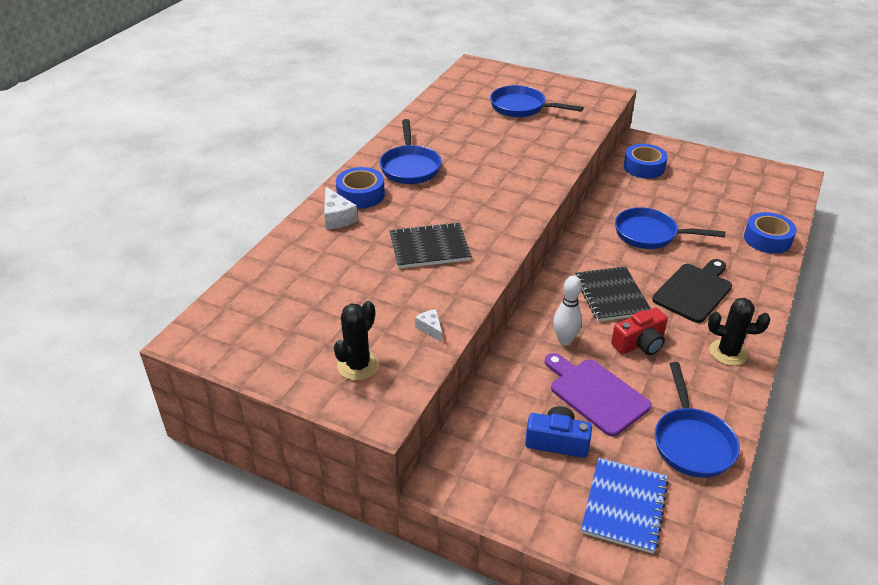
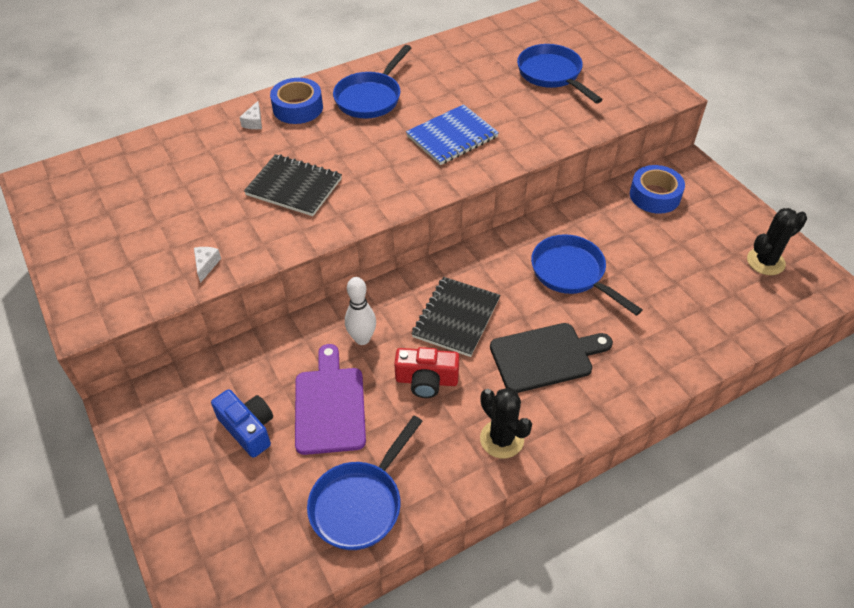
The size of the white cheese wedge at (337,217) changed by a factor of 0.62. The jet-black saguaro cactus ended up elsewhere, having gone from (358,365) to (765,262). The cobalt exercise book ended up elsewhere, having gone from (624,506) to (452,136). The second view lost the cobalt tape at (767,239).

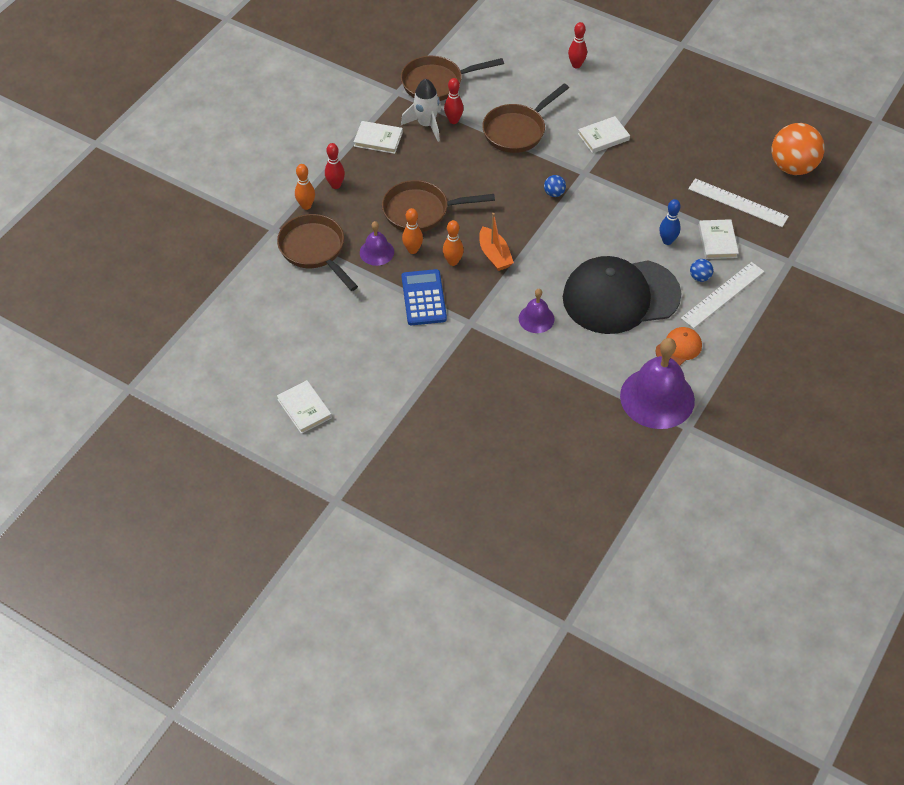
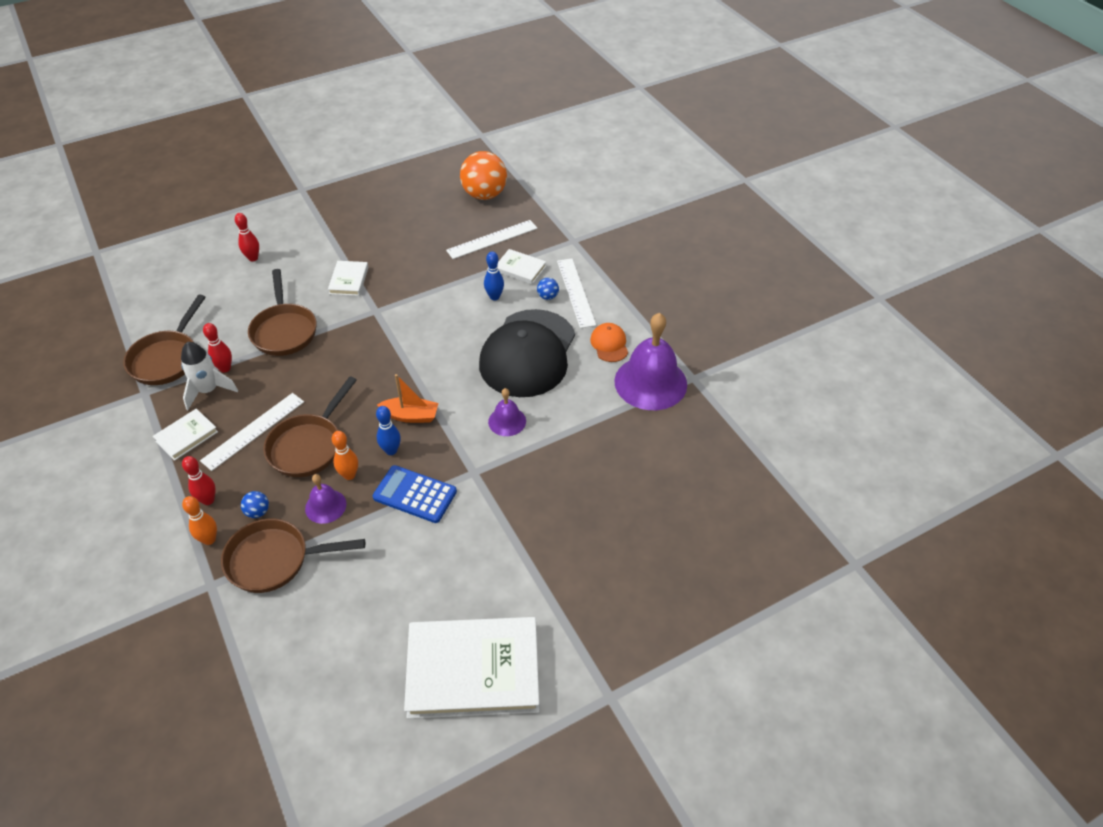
The size of the white book at (304,409) changed by a factor of 2.12. What was the orange-coloured bowling pin at (453,262) turned into the cobalt bowling pin at (391,450). The cobalt play ball ended up elsewhere, having gone from (554,193) to (258,512). The second view gained the white straightedge at (253,430).

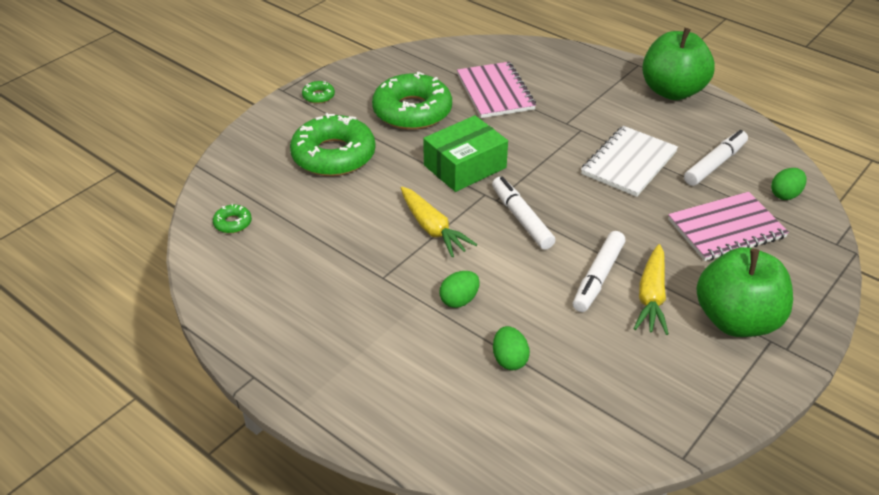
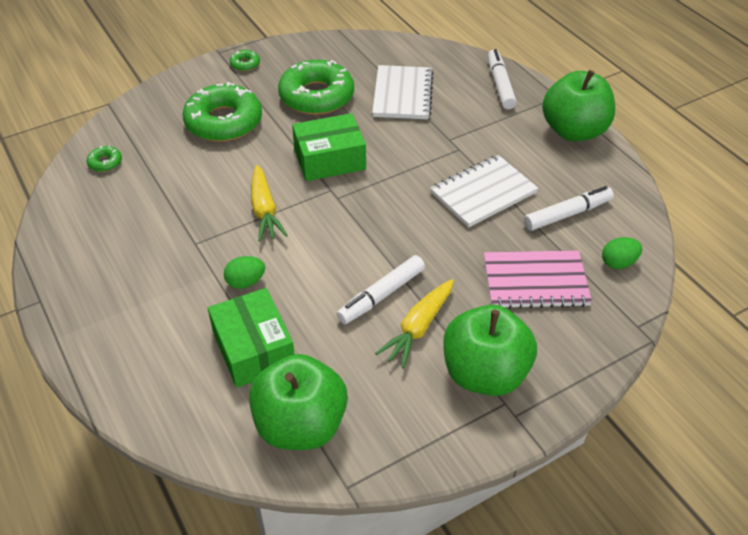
What was the rosy exercise book at (495,92) turned into the white exercise book at (402,94). The white marker ended up elsewhere, having gone from (521,219) to (500,84). Where the leaf-green egg stood at (509,359), the leaf-green parcel came to stand at (253,349). The second view gained the leaf-green apple at (300,425).

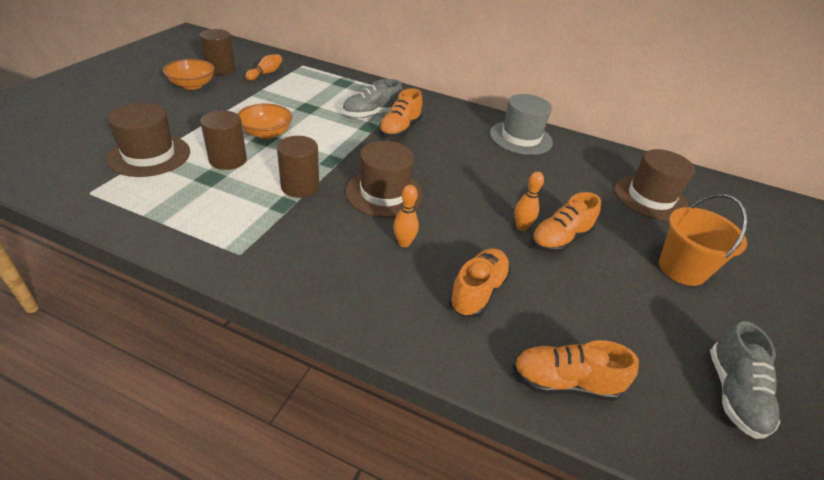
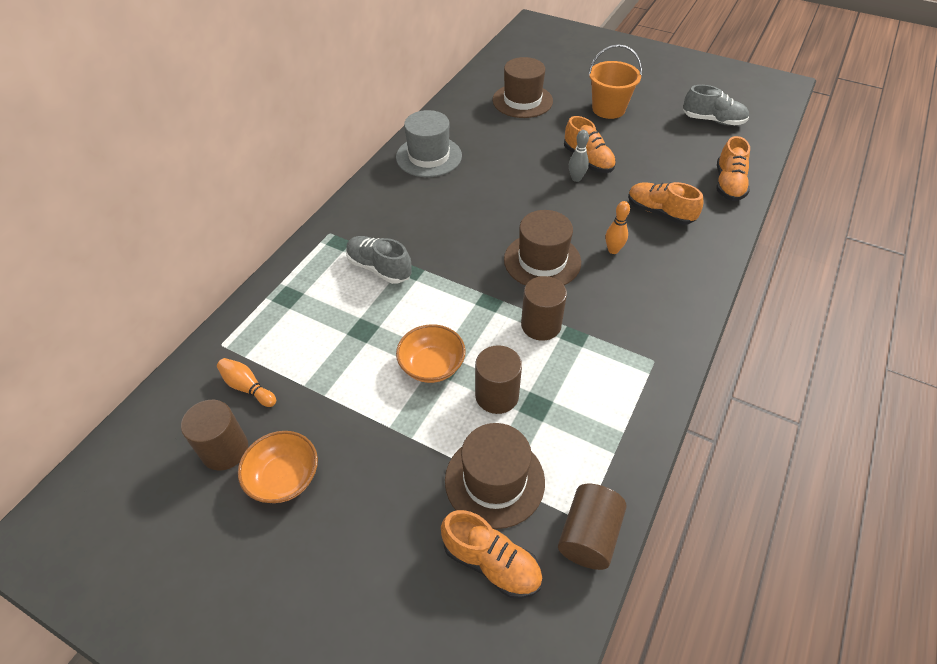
The ash-grey sneaker at (371,114) ended up facing another way, 150 degrees clockwise from before. The orange-coloured sneaker ended up elsewhere, having gone from (400,129) to (491,563). What was the orange-coloured bowling pin at (521,227) turned into the ash-grey bowling pin at (576,178). The second view gained the russet cylinder at (589,535).

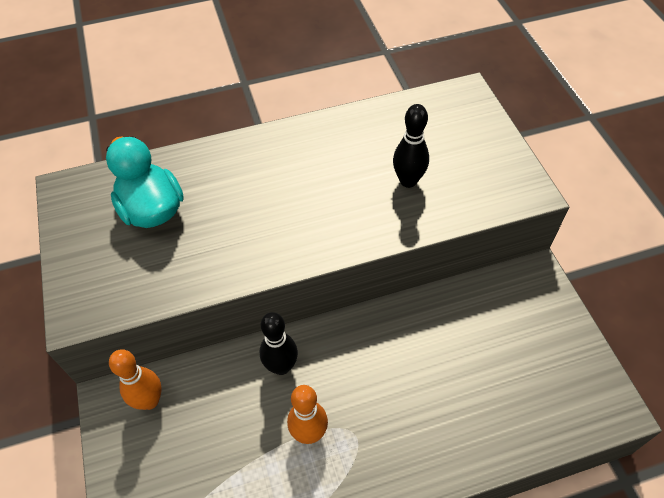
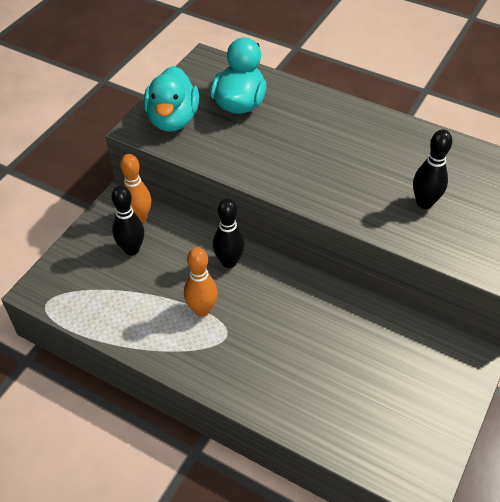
The second view gained the jet-black bowling pin at (132,249). The second view gained the aqua rubber duck at (173,120).

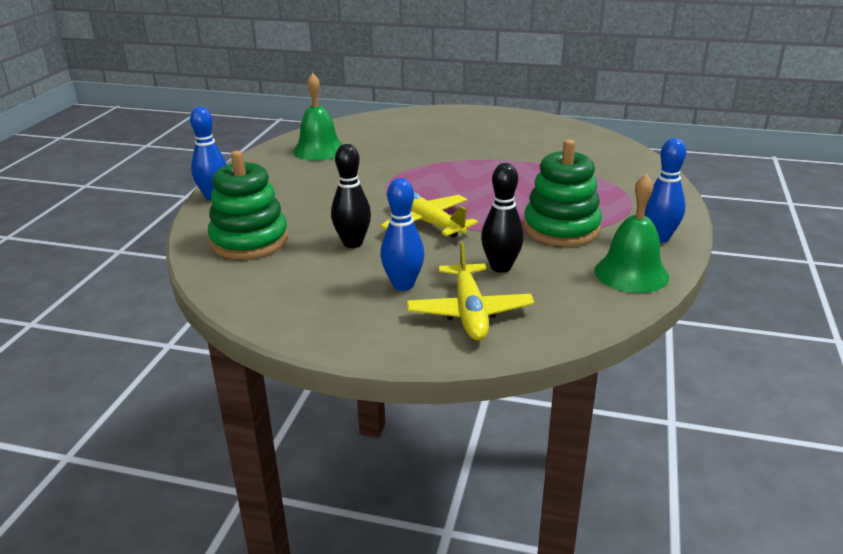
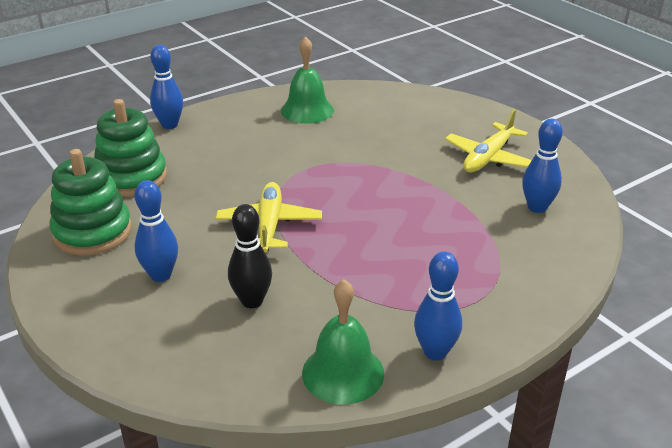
The second view lost the jet-black bowling pin at (353,243). The golden aeroplane ended up elsewhere, having gone from (469,312) to (488,158). The leaf-green ring stacker ended up elsewhere, having gone from (561,228) to (92,232). The second view gained the cobalt bowling pin at (537,207).

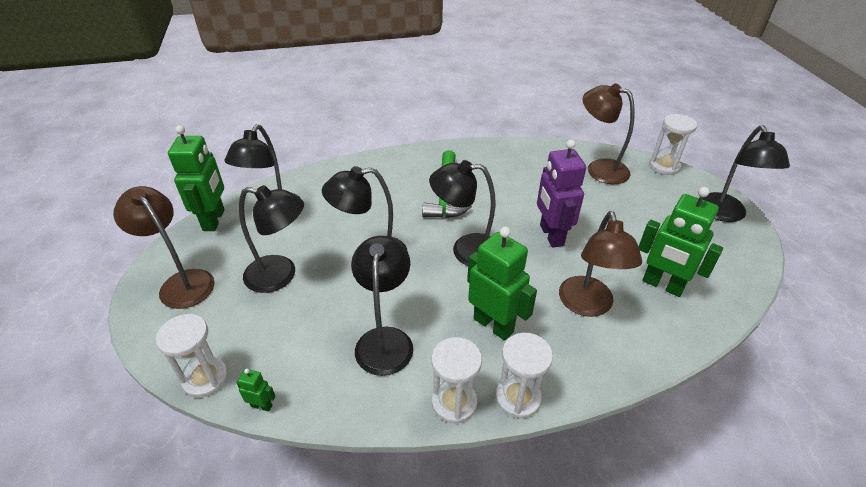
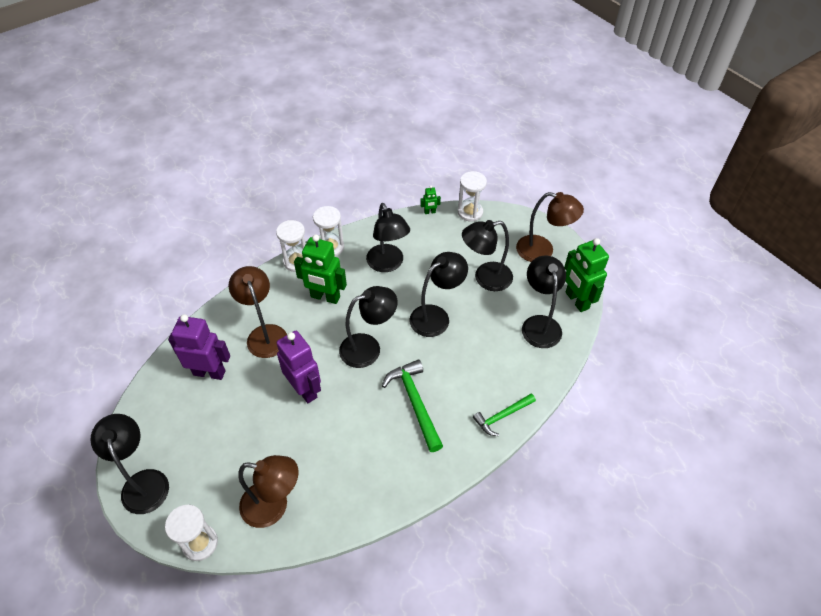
What was the leaf-green robot figure at (662,285) turned into the purple robot figure at (209,372). The second view gained the leaf-green carpenter's hammer at (502,416).

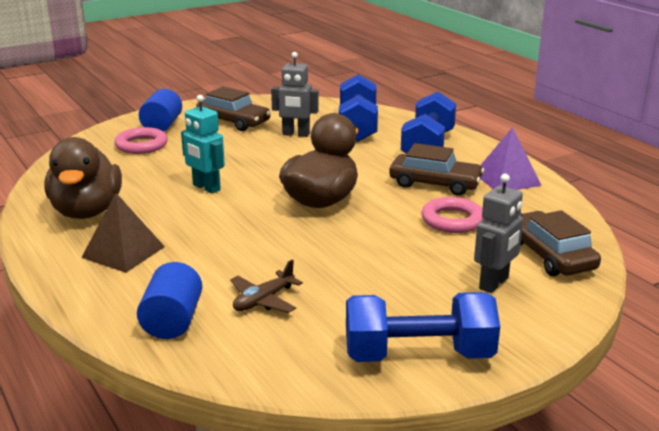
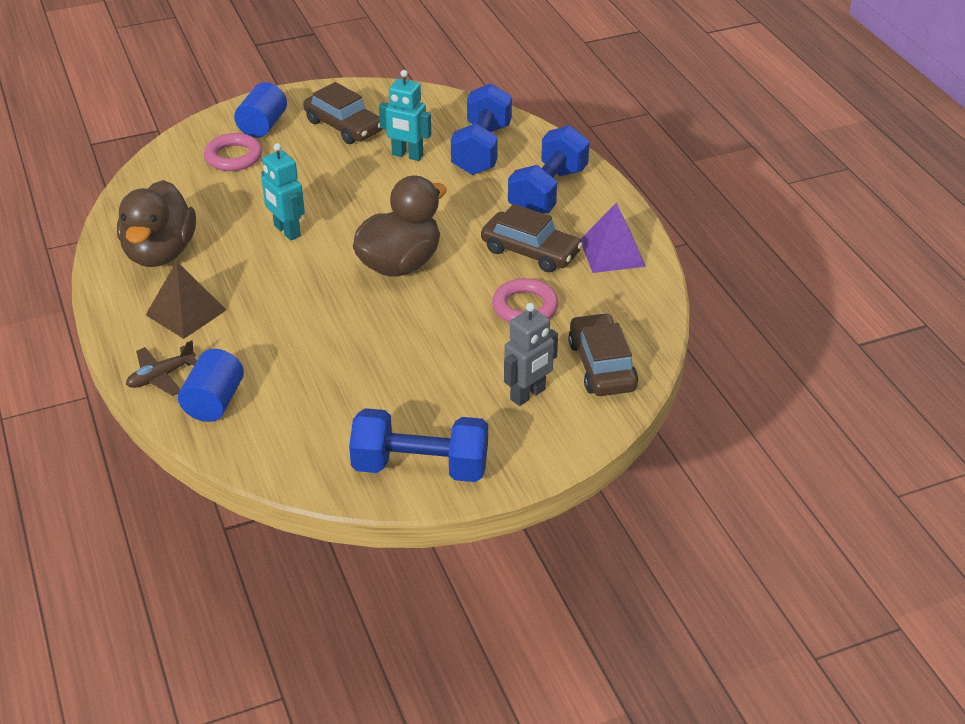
The russet aeroplane ended up elsewhere, having gone from (263,300) to (161,376). What was the ash-grey robot figure at (296,134) turned into the aqua robot figure at (407,155).

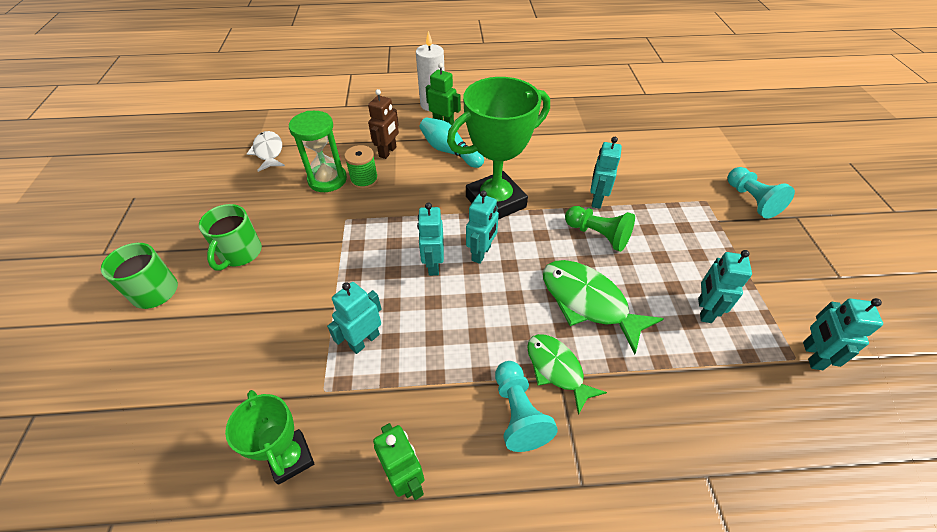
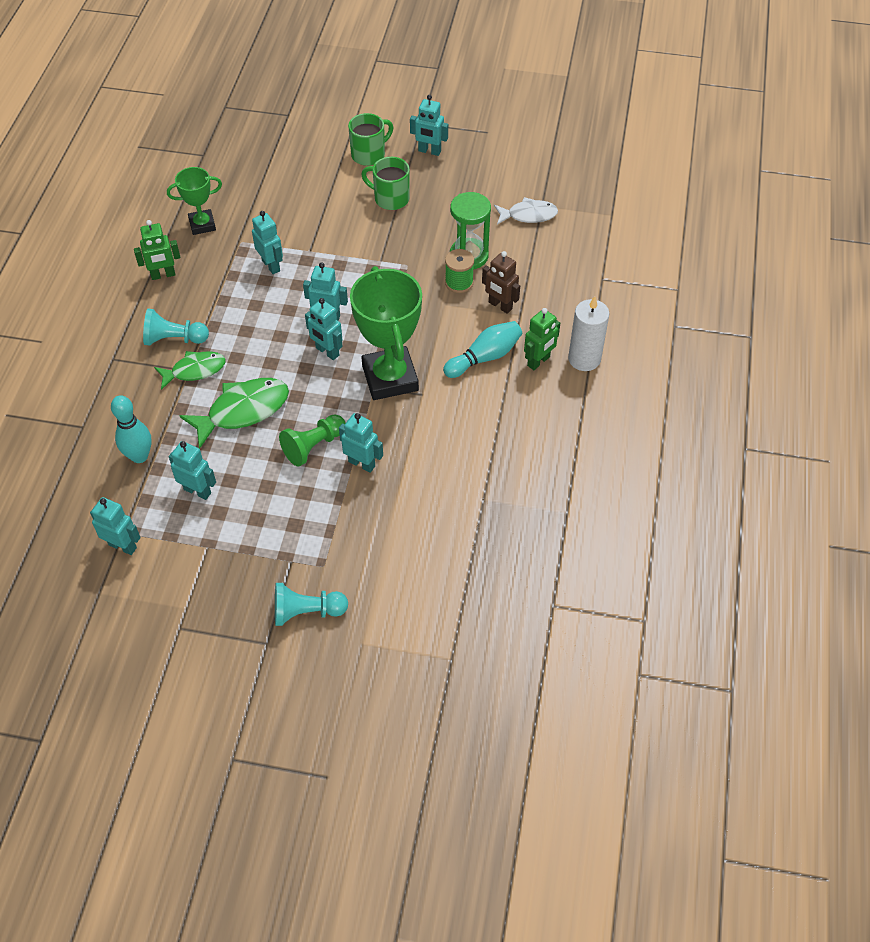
The second view gained the aqua bowling pin at (139,456). The second view gained the aqua robot figure at (429,151).

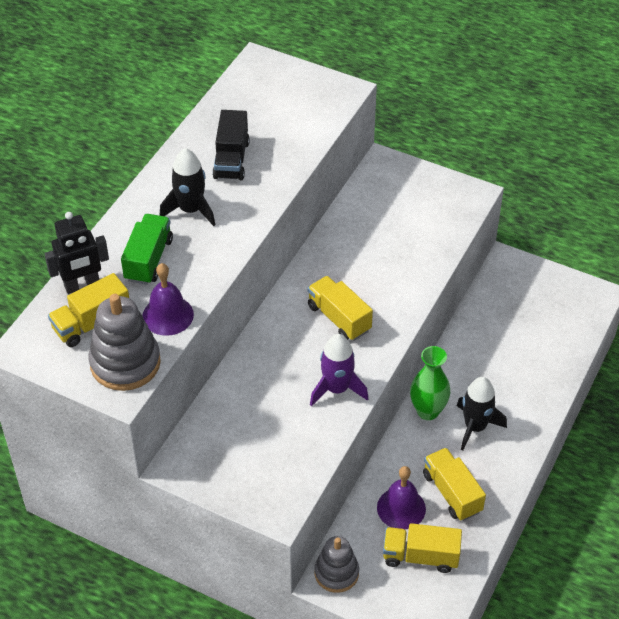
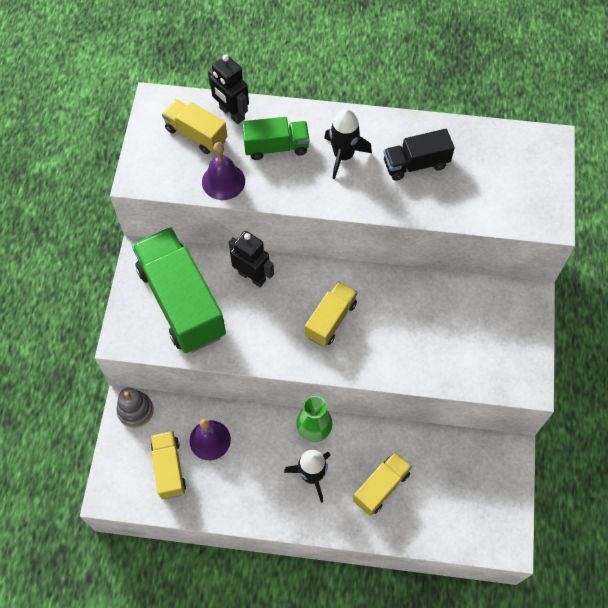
The second view lost the ash-grey ring stacker at (125,363). The second view lost the purple rocket at (337,389). The golden toy truck ended up elsewhere, having gone from (452,493) to (381,487). The second view gained the leaf-green toy truck at (182,302). The second view gained the jet-black robot figure at (252,276).

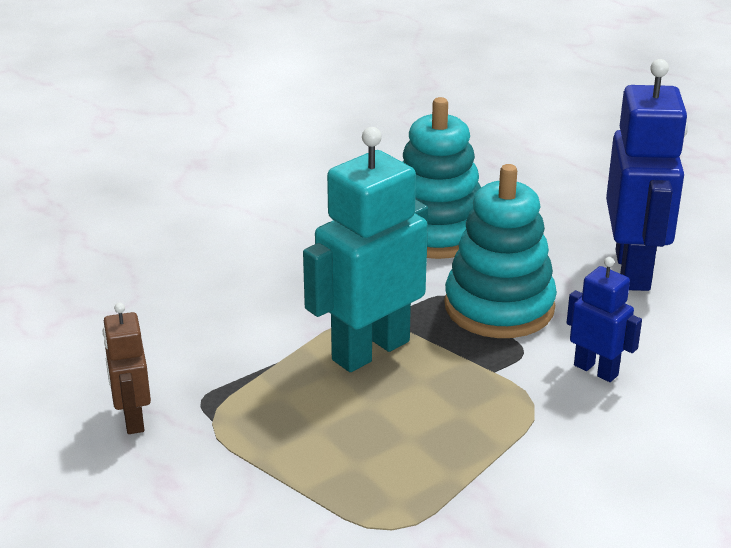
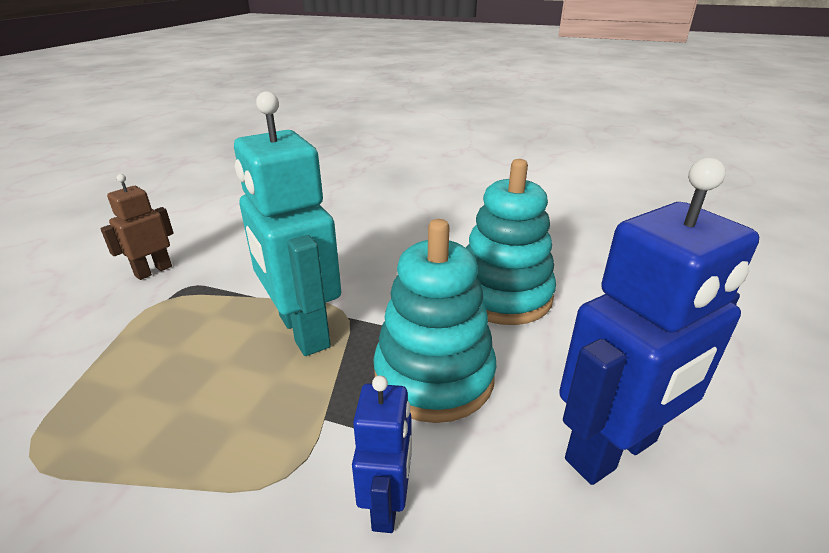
The aqua robot figure at (370,350) ended up facing another way, 135 degrees counterclockwise from before.

